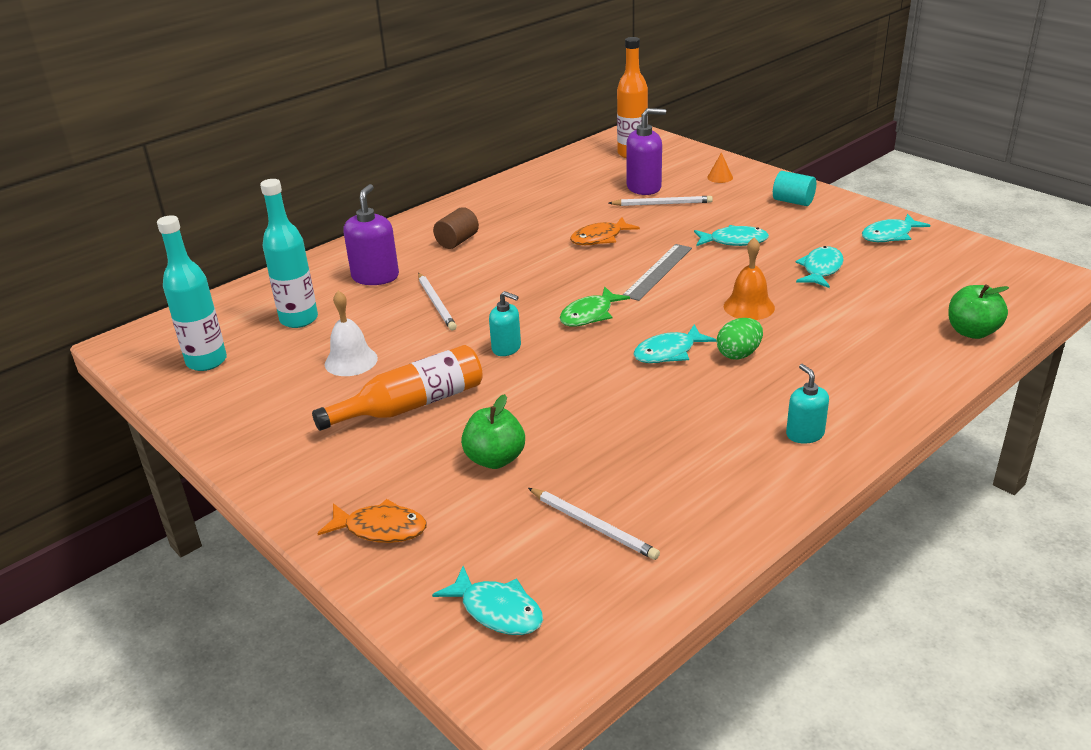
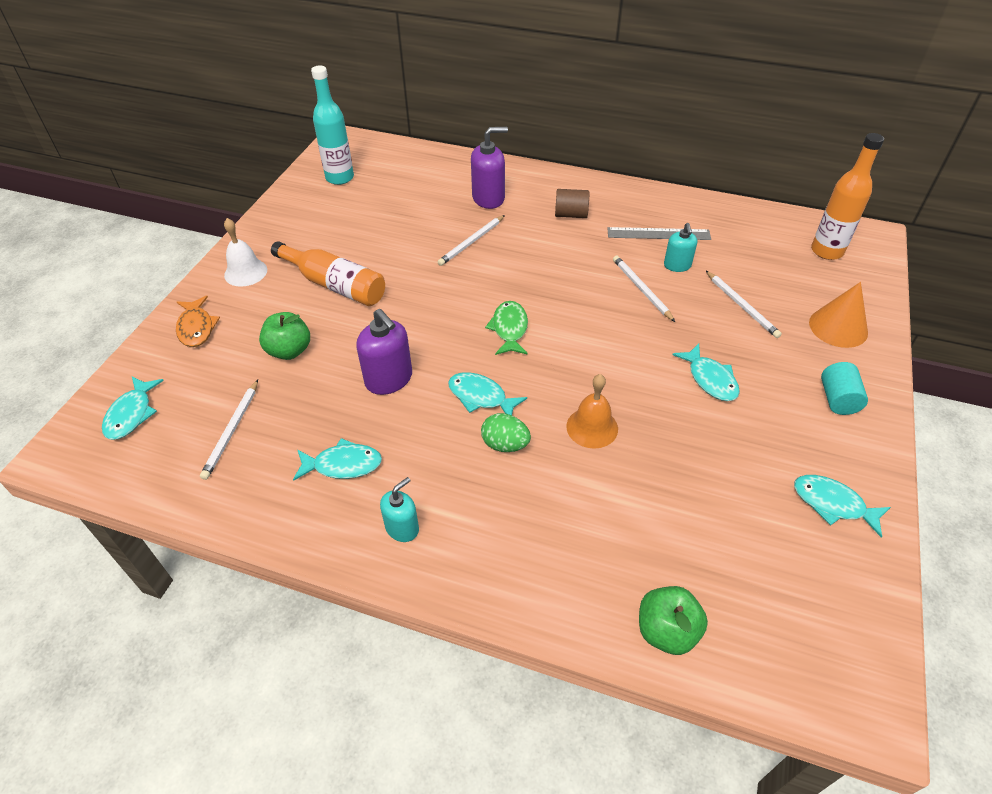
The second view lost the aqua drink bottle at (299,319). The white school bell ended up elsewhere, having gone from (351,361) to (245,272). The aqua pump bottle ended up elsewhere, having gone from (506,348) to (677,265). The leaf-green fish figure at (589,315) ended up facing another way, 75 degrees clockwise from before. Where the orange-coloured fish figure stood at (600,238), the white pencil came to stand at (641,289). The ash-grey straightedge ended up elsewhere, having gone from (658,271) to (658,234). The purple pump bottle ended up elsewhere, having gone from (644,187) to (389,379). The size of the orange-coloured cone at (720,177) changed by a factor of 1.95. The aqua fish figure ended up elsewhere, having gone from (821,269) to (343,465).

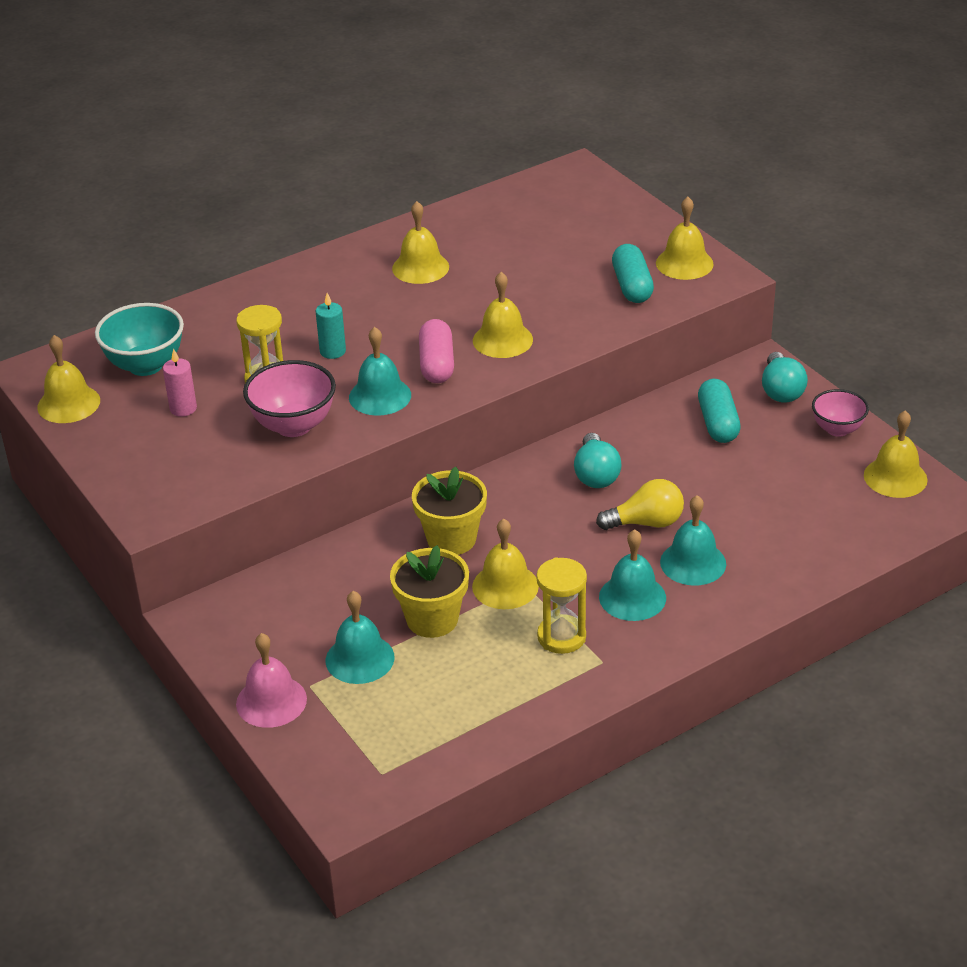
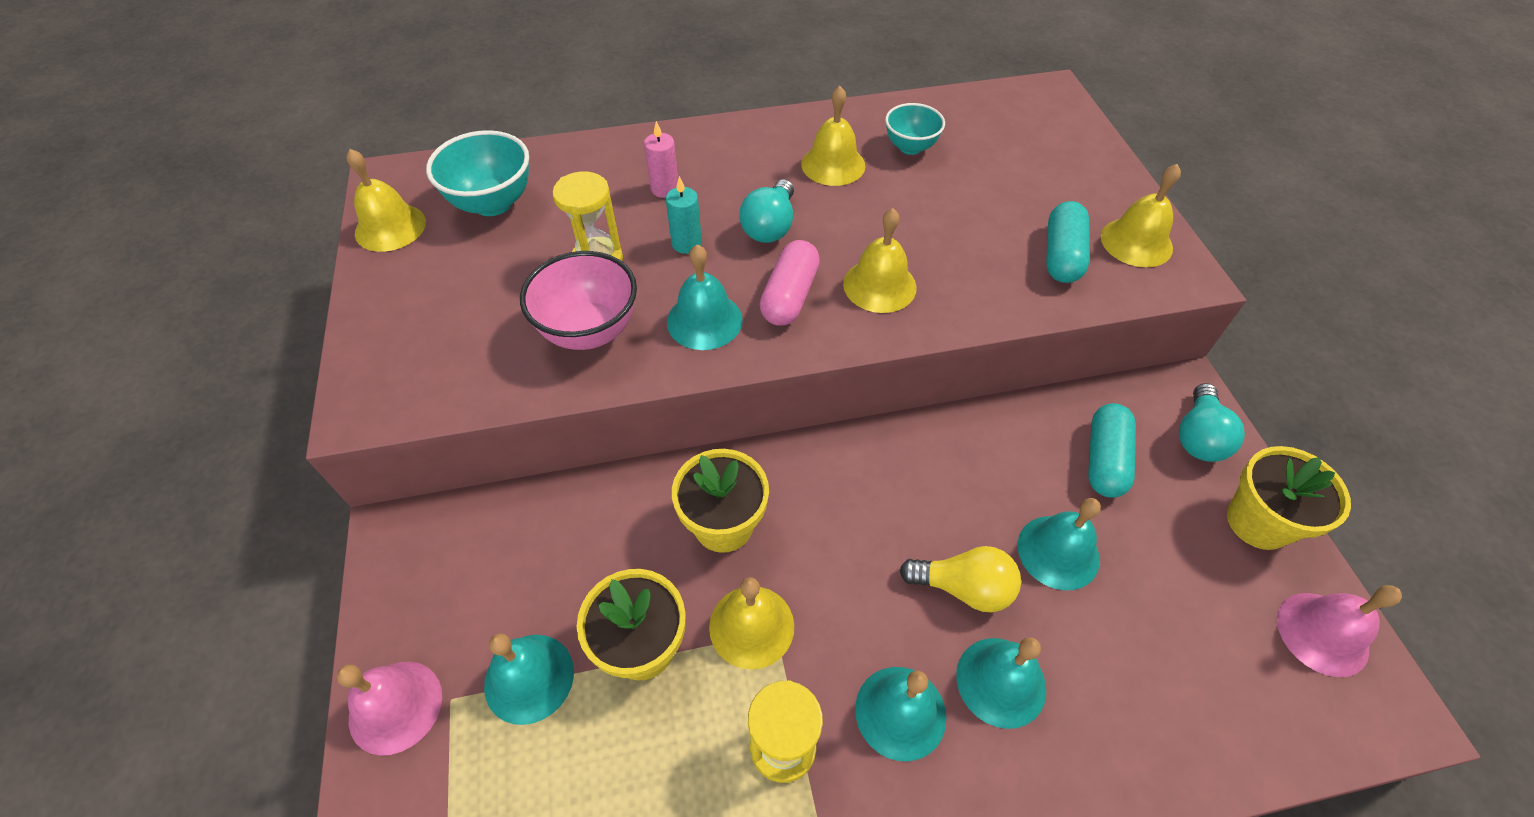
The rosy pillar candle ended up elsewhere, having gone from (183,408) to (665,189). The aqua light bulb ended up elsewhere, having gone from (596,474) to (770,226). Where the rosy bowl stood at (837,429), the golden flower pot came to stand at (1258,522). What was the golden school bell at (895,477) turned into the rosy school bell at (1322,633). The second view gained the aqua bowl at (910,147). The second view gained the aqua school bell at (1058,552).

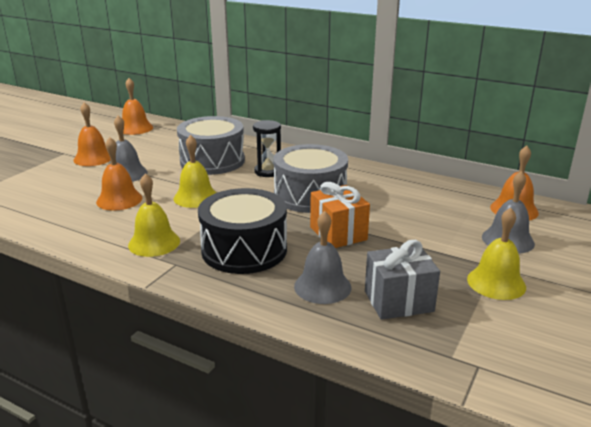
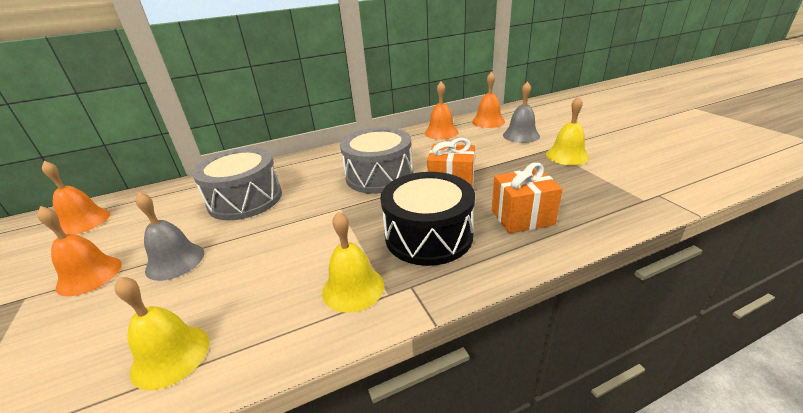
The orange-coloured school bell ended up elsewhere, having gone from (119,200) to (441,132). The golden school bell ended up elsewhere, having gone from (196,197) to (170,355). The second view lost the jet-black sandglass at (268,171). Where the ash-grey school bell stood at (322,286), the orange-coloured present came to stand at (522,217). The second view lost the ash-grey present at (398,301).

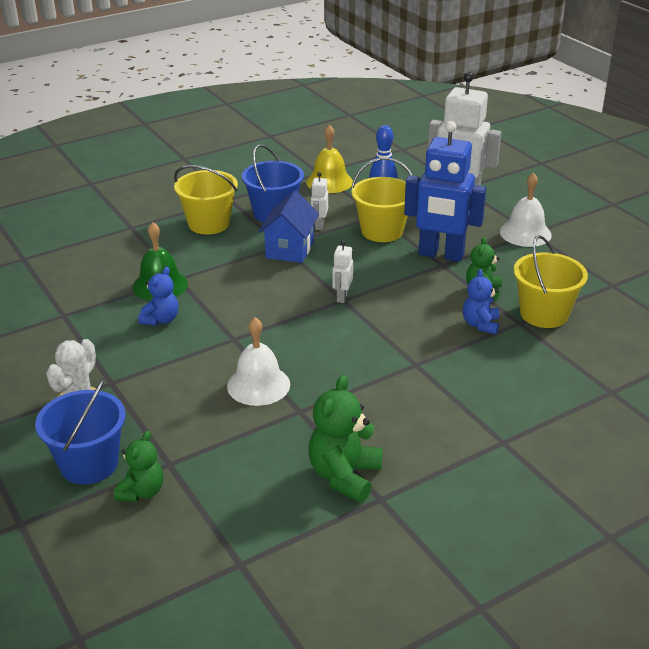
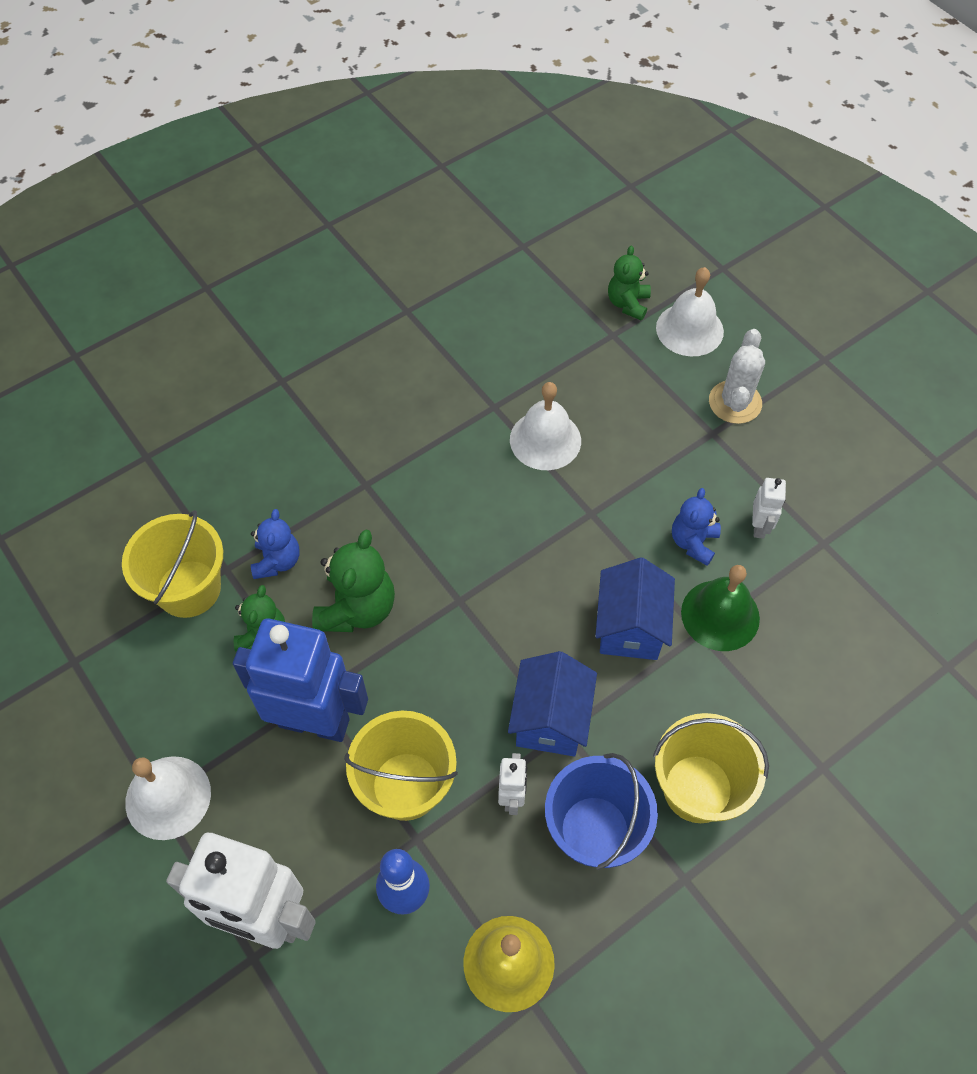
Where the cobalt pail stood at (89,464), the white school bell came to stand at (689,329). The leaf-green teddy bear ended up elsewhere, having gone from (344,476) to (357,608). The white robot figure ended up elsewhere, having gone from (342,297) to (759,526). The second view gained the cobalt house at (630,627).

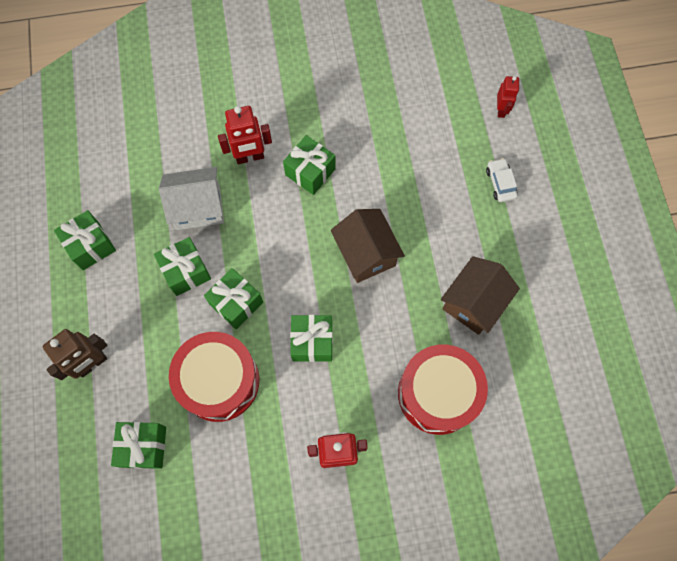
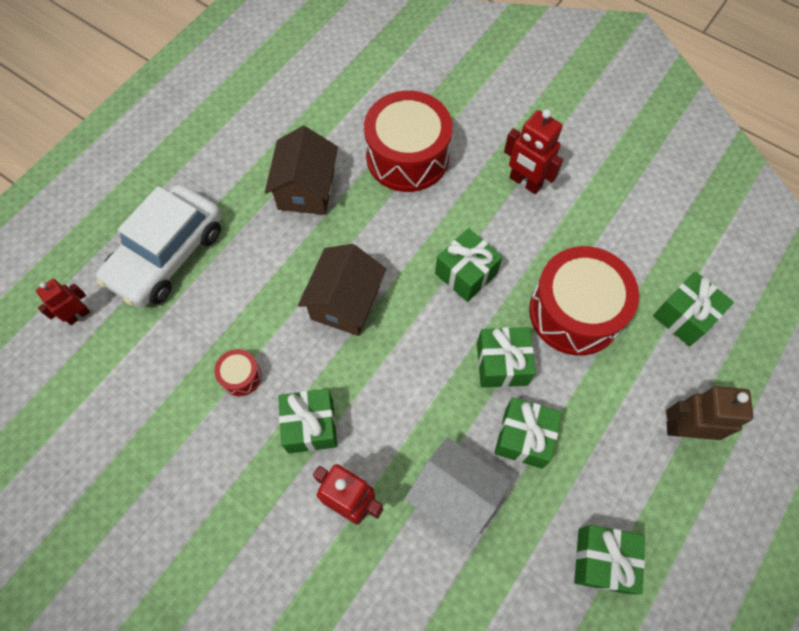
The russet house at (474,302) ended up facing another way, 75 degrees counterclockwise from before. The size of the white toy car at (500,183) changed by a factor of 2.38. The second view gained the crimson toy drum at (241,376).

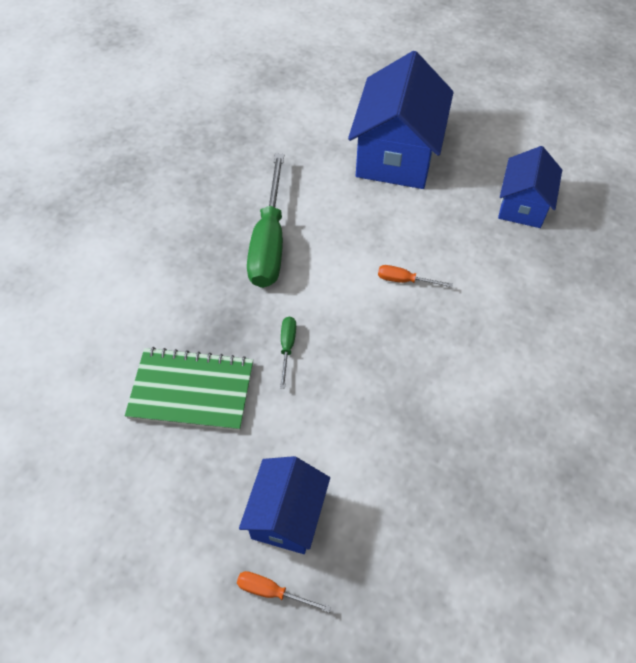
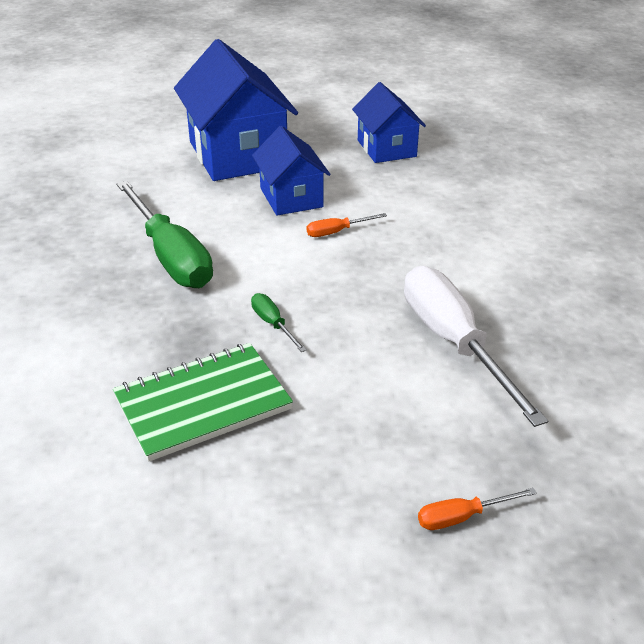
The cobalt house ended up elsewhere, having gone from (287,515) to (291,197). The second view gained the white screwdriver at (453,343).

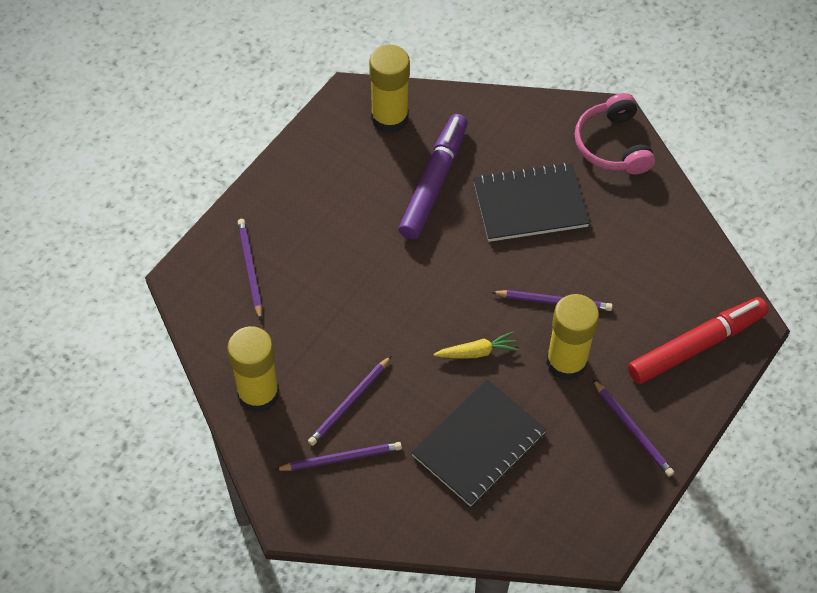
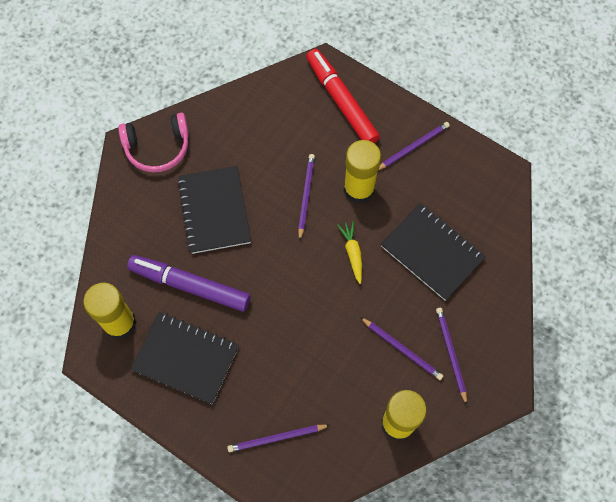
The second view gained the jet-black exercise book at (186,358).

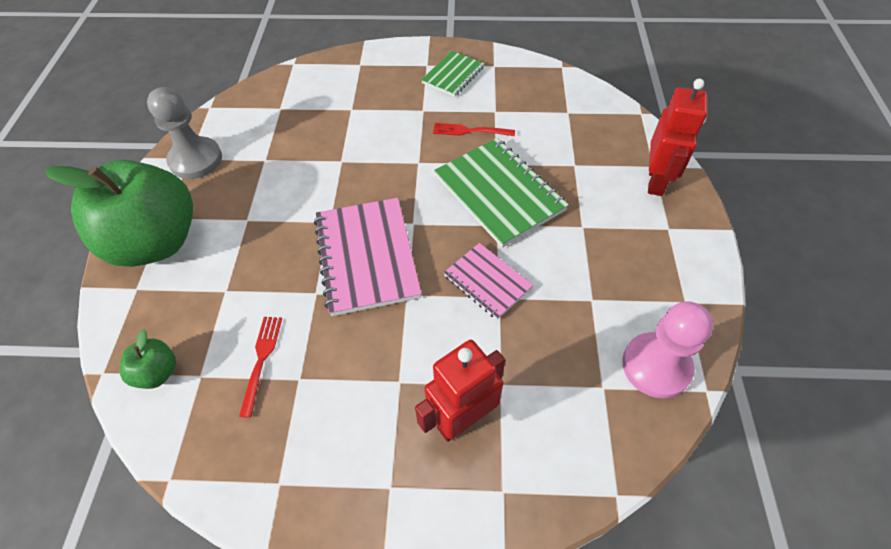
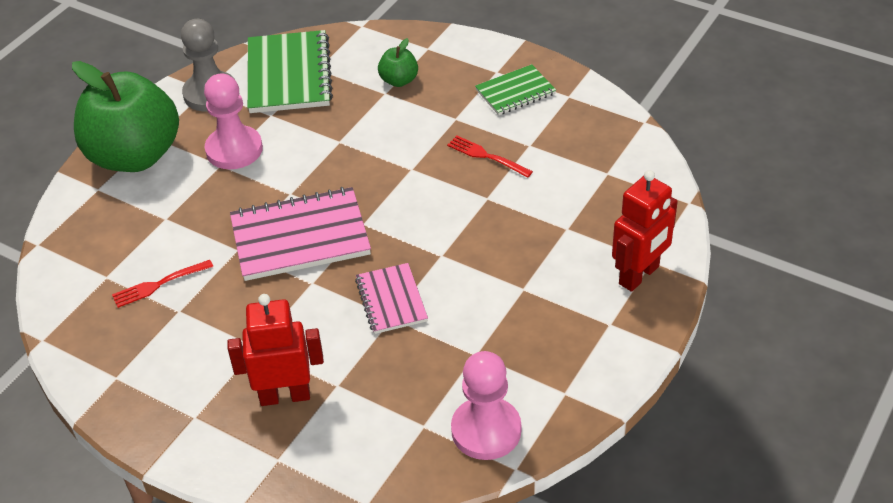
The leaf-green apple ended up elsewhere, having gone from (157,372) to (399,80). The crimson dinner fork at (261,360) ended up facing another way, 150 degrees counterclockwise from before. The rosy exercise book at (366,257) ended up facing another way, 60 degrees clockwise from before. The leaf-green exercise book ended up elsewhere, having gone from (499,193) to (289,75). The second view gained the rosy chess pawn at (234,150).

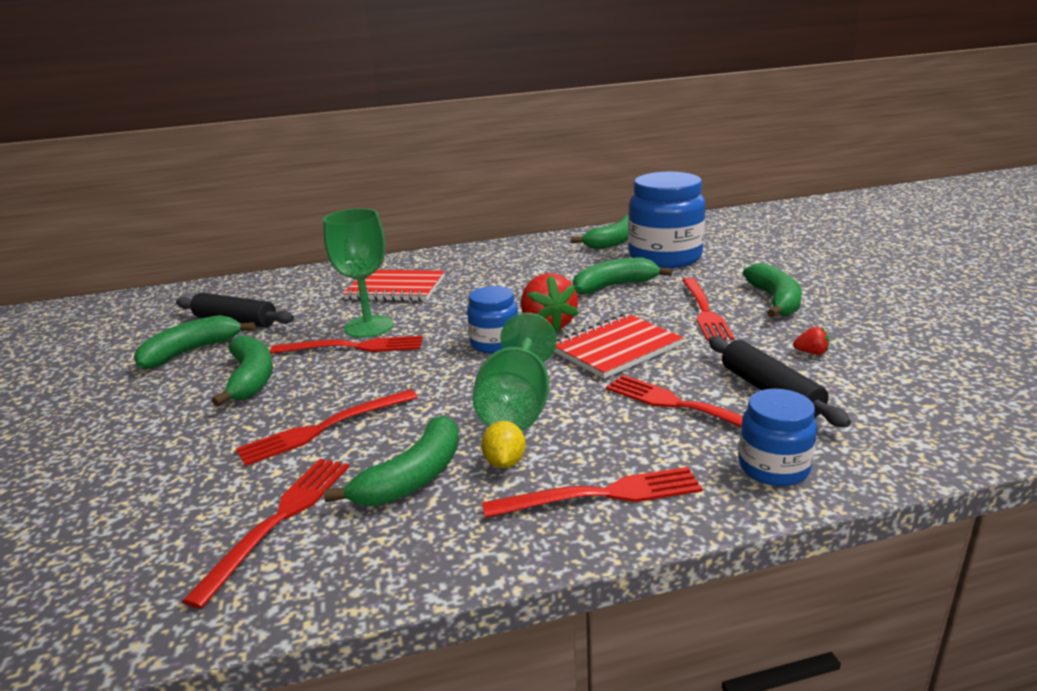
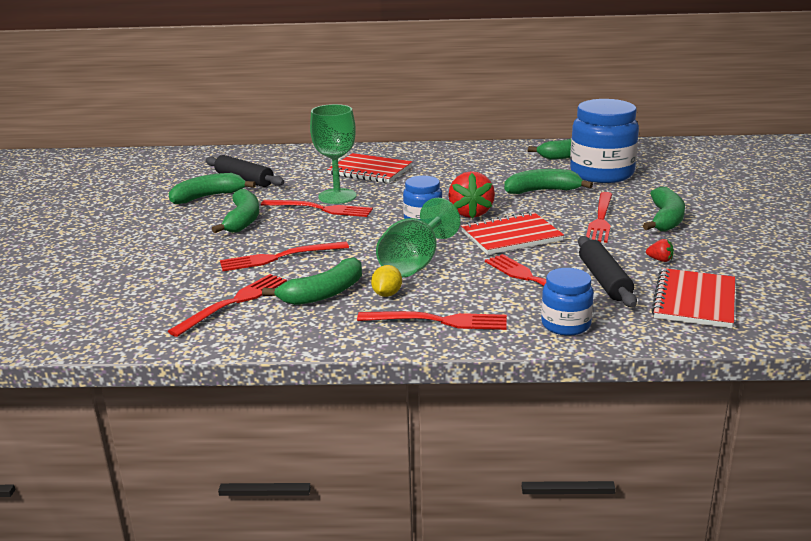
The second view gained the crimson exercise book at (694,301).

